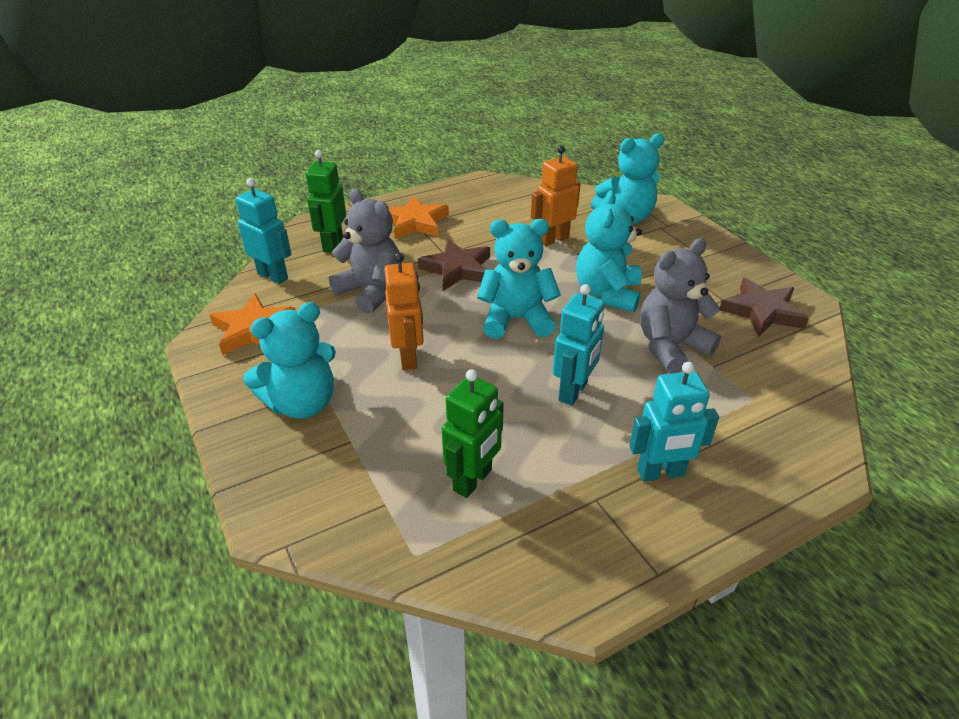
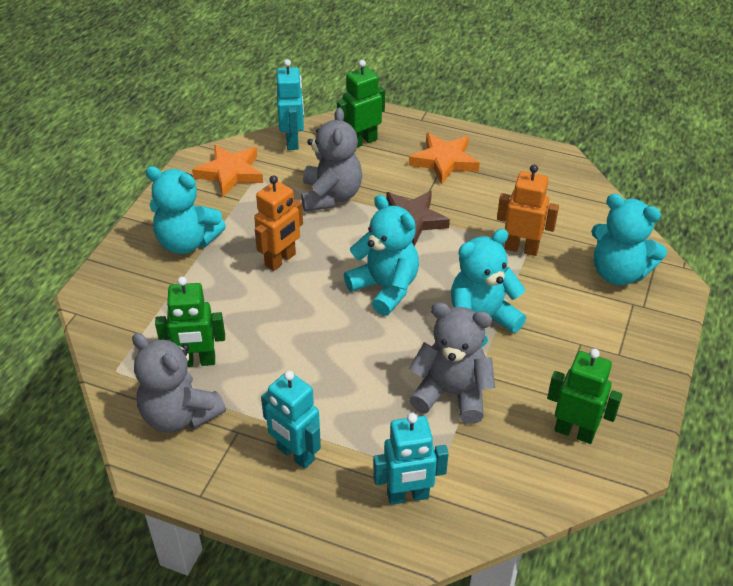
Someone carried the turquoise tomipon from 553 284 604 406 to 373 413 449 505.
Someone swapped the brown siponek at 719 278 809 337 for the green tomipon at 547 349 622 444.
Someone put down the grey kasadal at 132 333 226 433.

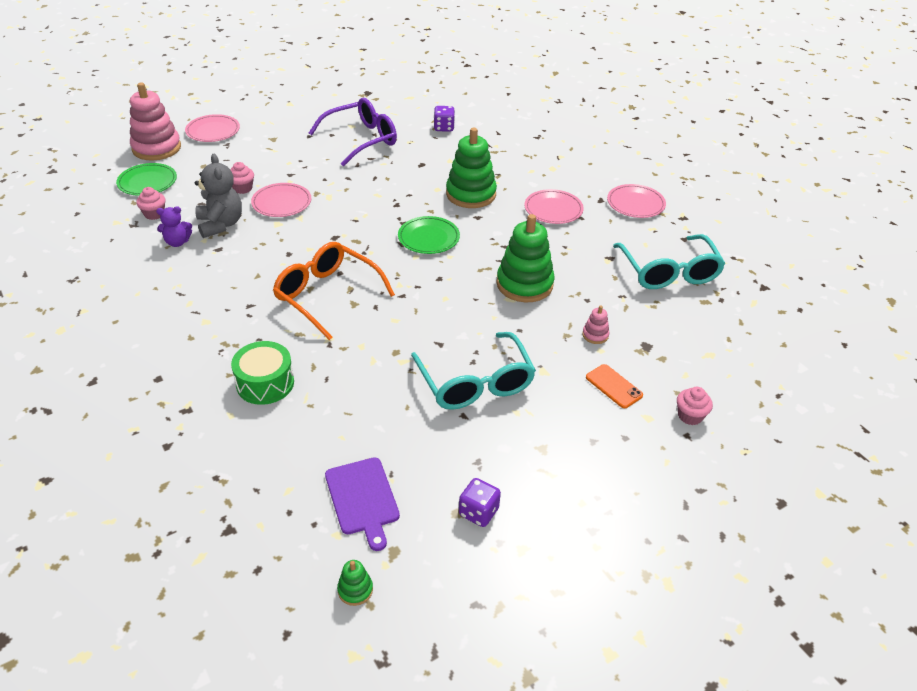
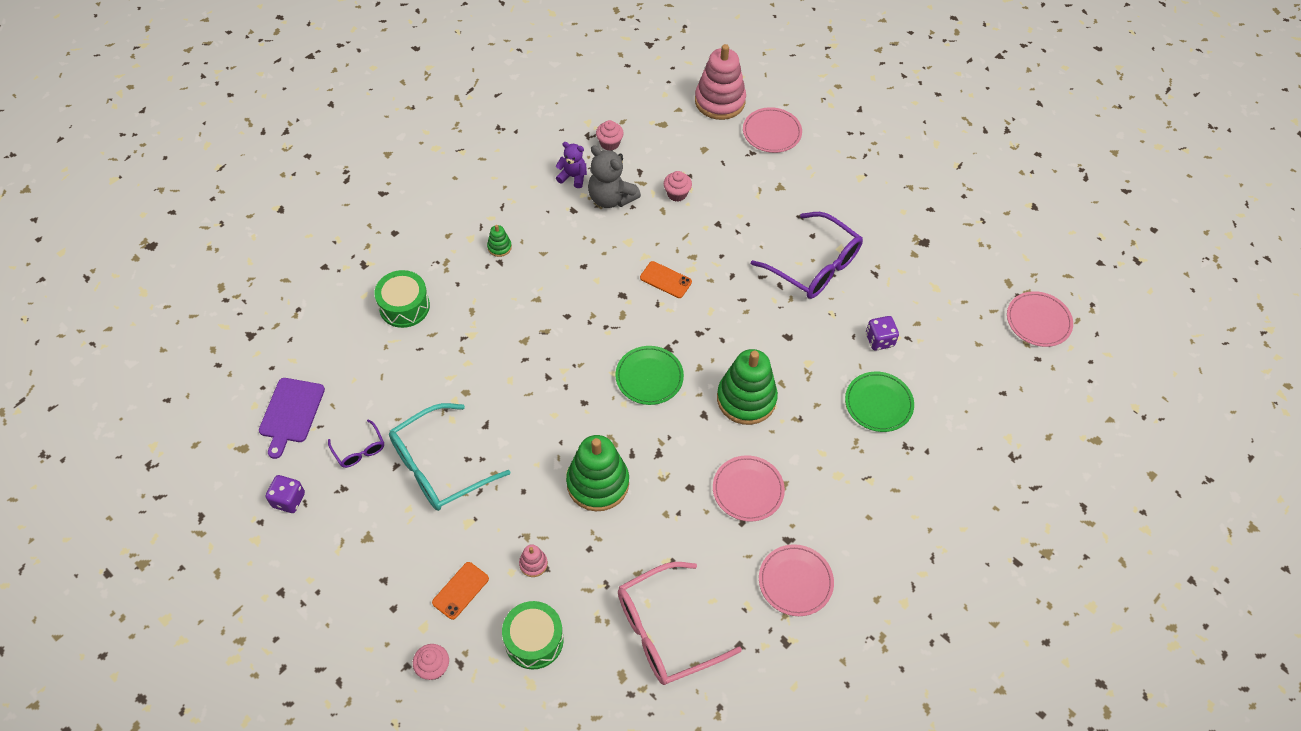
Someone carried the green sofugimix from 116 163 177 196 to 845 372 914 432.
Someone rotated the purple kasadal at 156 206 192 247 by 135 degrees clockwise.
Someone rotated the grey kasadal at 195 154 242 238 by 75 degrees clockwise.
Someone carried the pink sofugimix from 251 183 312 217 to 1007 291 1073 347.
Someone took away the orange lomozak at 273 242 395 340.
Someone rotated the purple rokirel at 325 457 400 551 by 45 degrees counterclockwise.
Someone carried the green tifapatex from 337 560 373 606 to 487 225 512 257.
Someone repainted the turquoise lomozak at 613 234 725 289, which became the pink lomozak at 618 562 742 685.
Someone put down the purple lomozak at 328 420 384 468.
Someone put down the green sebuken at 502 601 564 669.
Someone put down the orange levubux at 640 261 692 298.

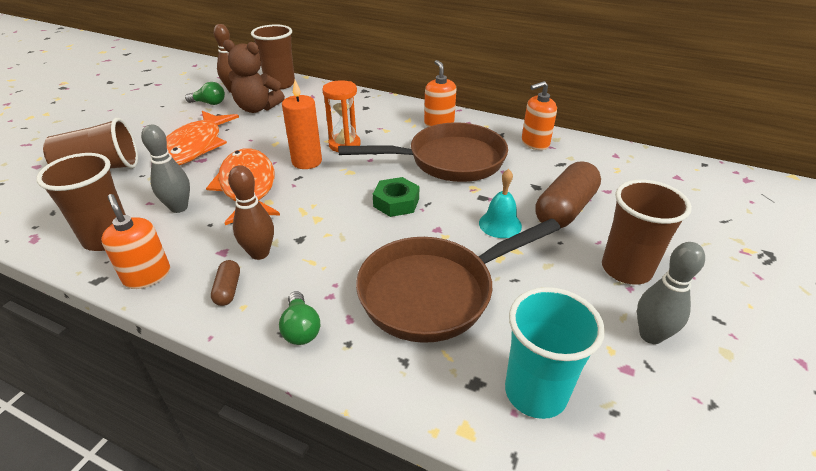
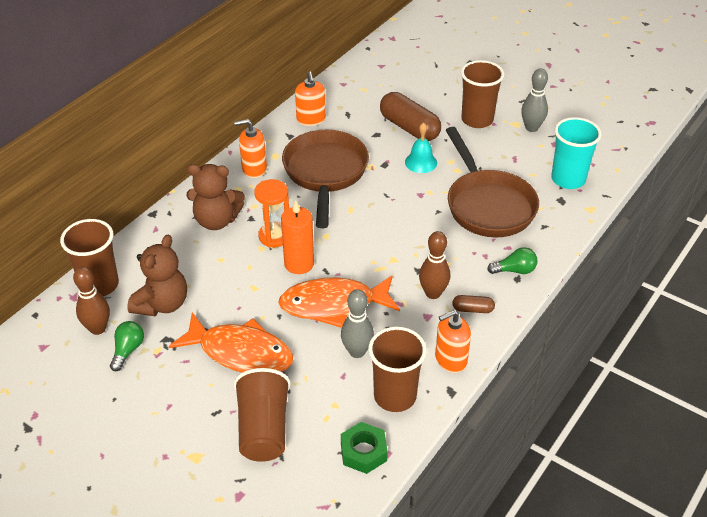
Someone carried the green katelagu from 373 177 419 217 to 341 422 388 474.
Someone put down the brown kasadal at 187 164 245 230.

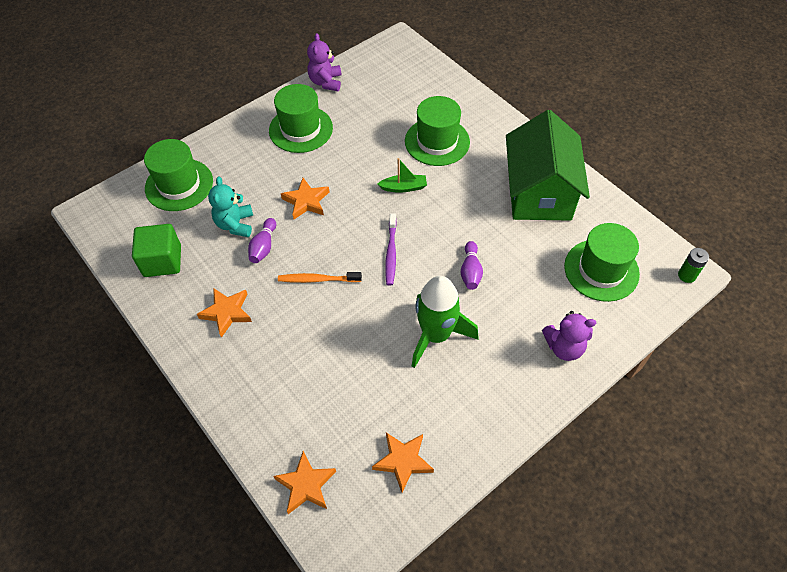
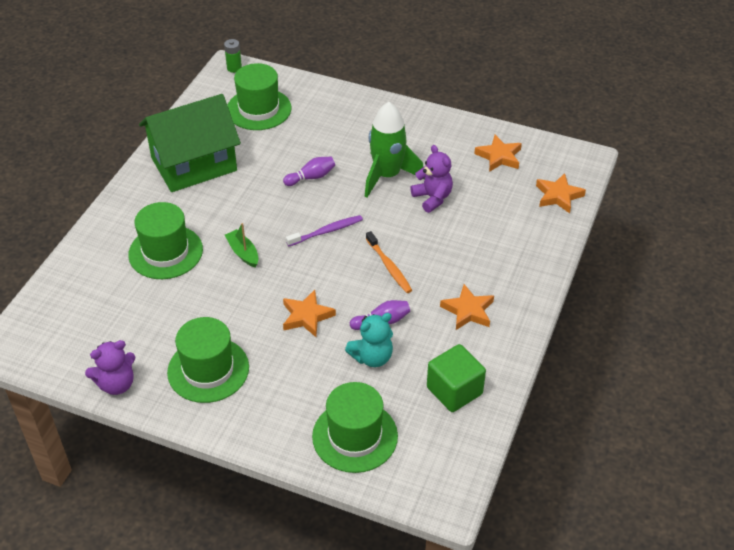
Someone carried the purple kasadal from 542 311 596 361 to 410 145 453 213.

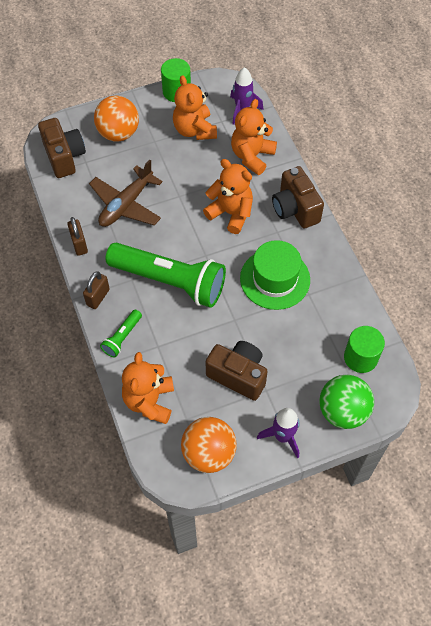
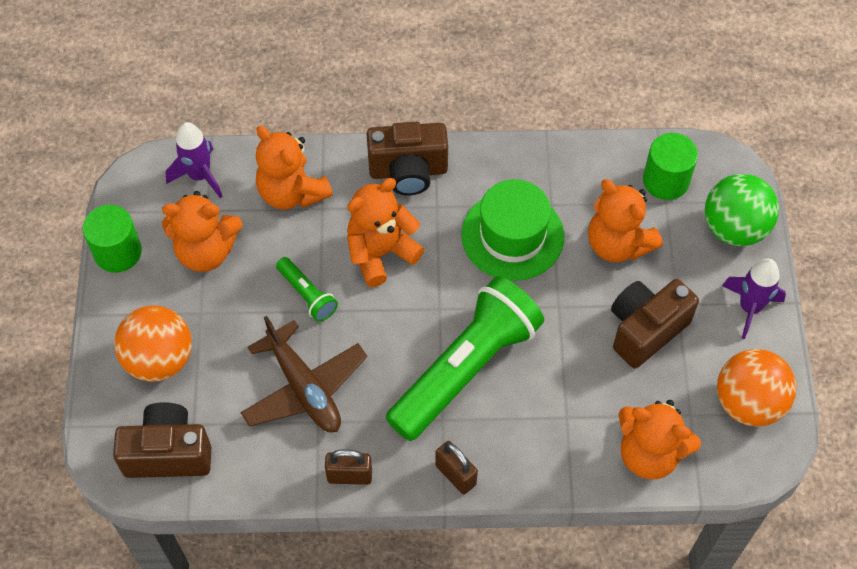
Someone carried the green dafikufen from 100 310 142 358 to 276 257 338 322.
Someone put down the orange kasadal at 588 179 663 262.

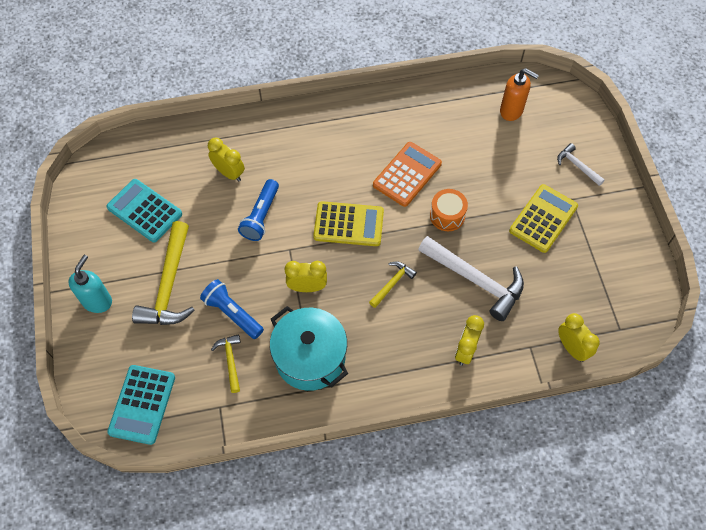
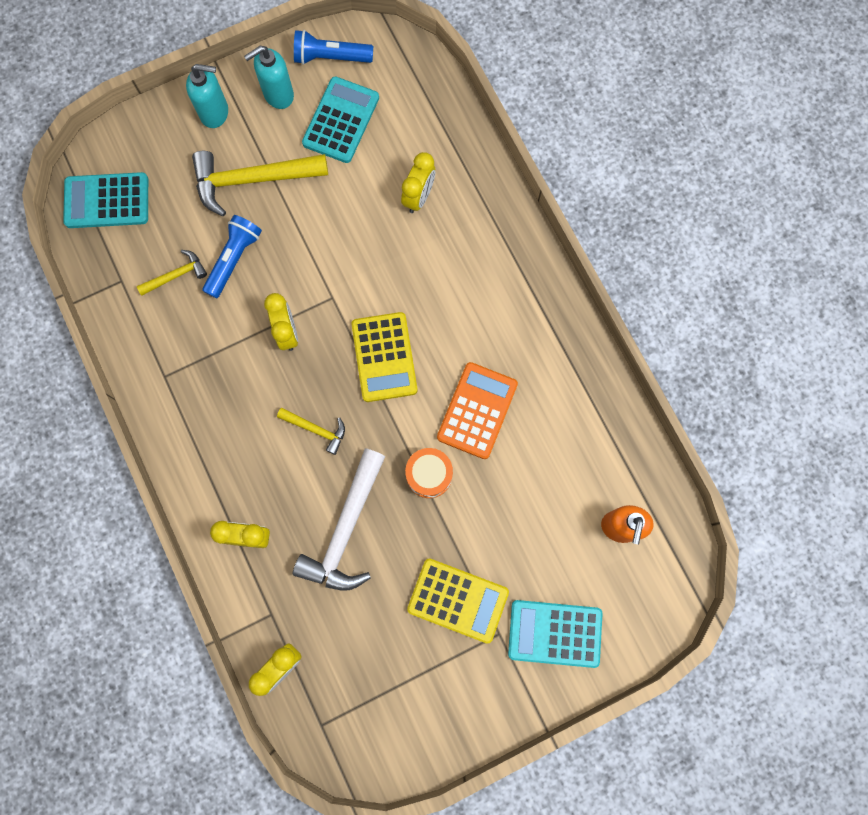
Someone carried the blue dafikufen from 238 179 279 241 to 294 30 373 65.
Someone took away the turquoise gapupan at 270 306 348 391.
Someone rotated the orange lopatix at 373 142 442 207 by 90 degrees counterclockwise.
Someone swapped the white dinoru at 557 143 605 186 for the turquoise lopatix at 508 600 603 668.
Someone put down the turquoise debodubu at 244 46 294 109.

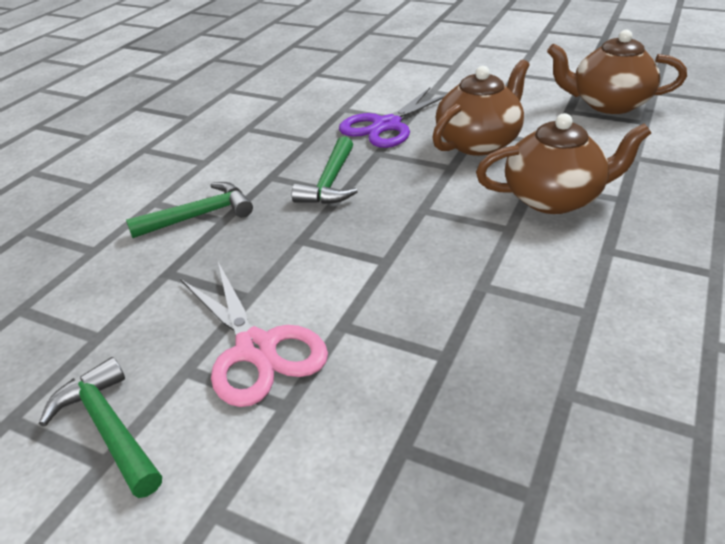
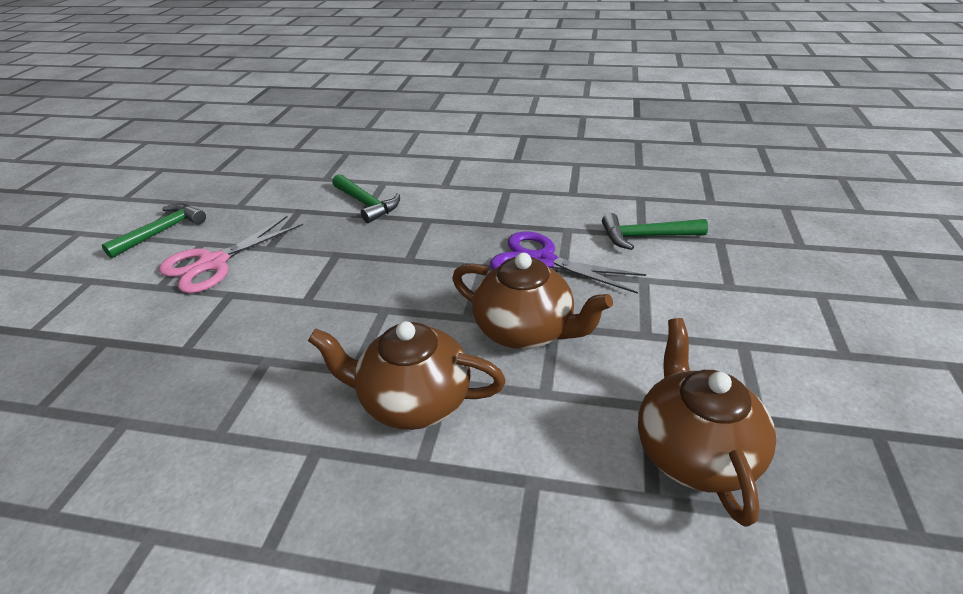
Someone carried the green dinoru from 292 136 358 204 to 602 213 708 250.
Someone rotated the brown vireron at 476 113 651 214 by 120 degrees clockwise.

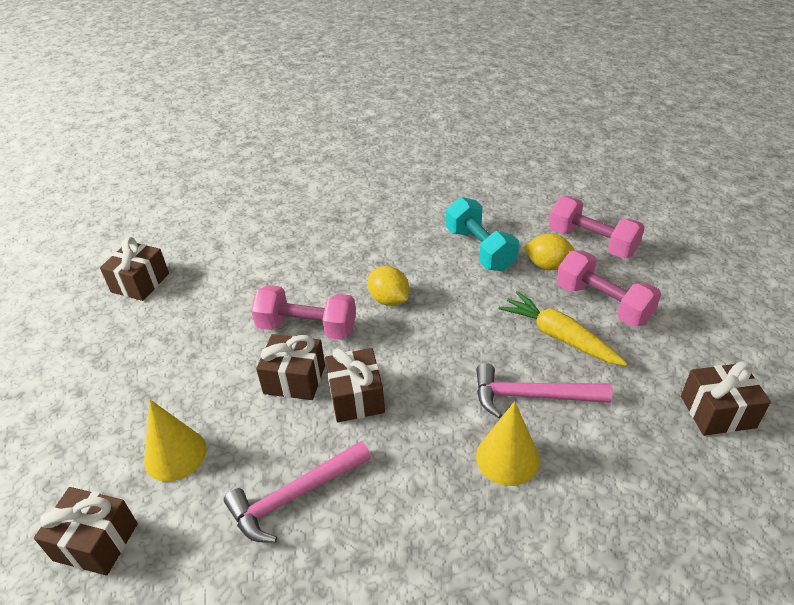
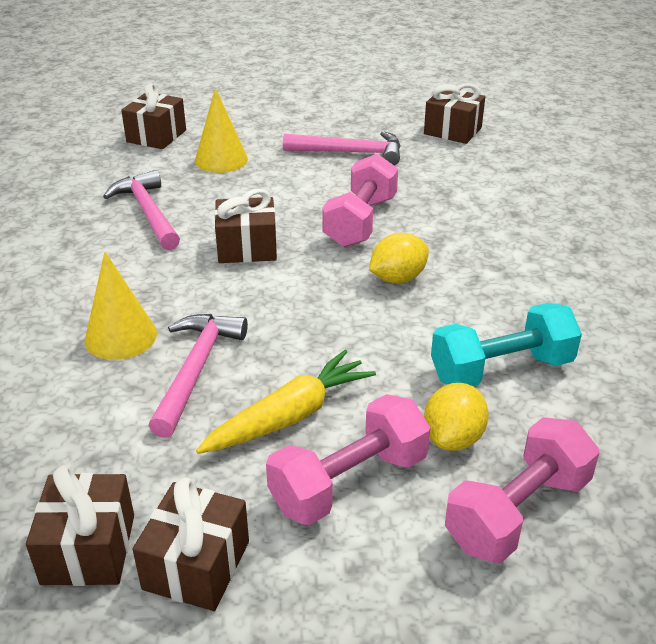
Someone carried the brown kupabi from 256 334 325 400 to 132 477 249 611.
Someone put down the pink dinoru at 283 131 401 165.

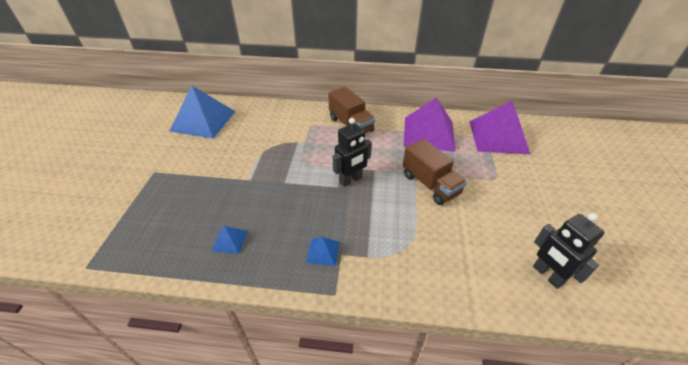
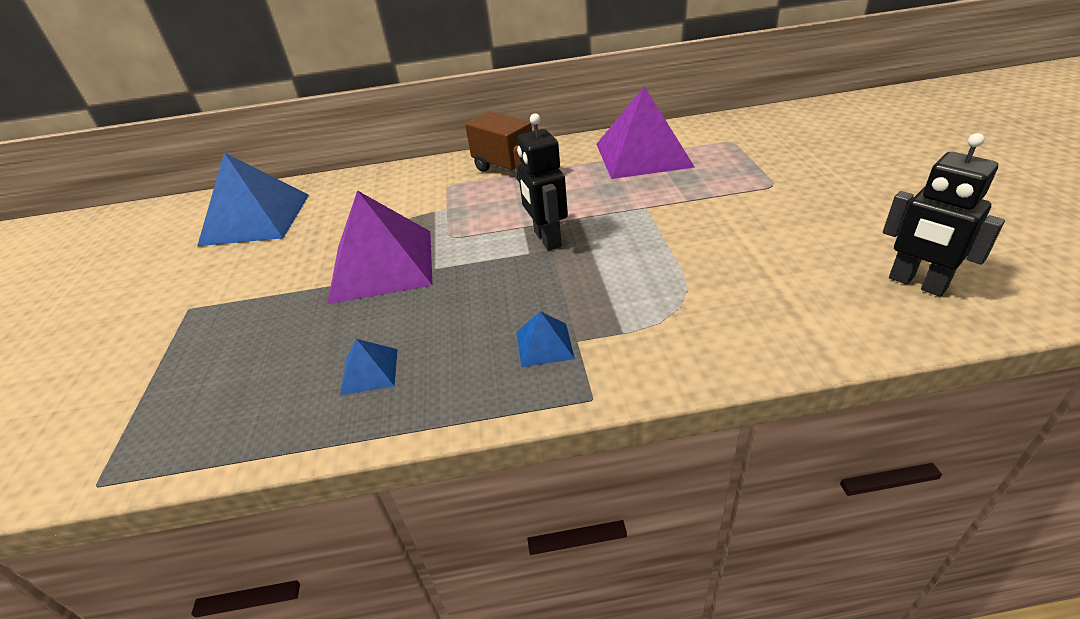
Someone rotated the black tomipon at 333 118 372 187 by 120 degrees clockwise.
Someone took away the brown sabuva at 403 139 467 205.
Someone carried the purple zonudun from 469 101 531 154 to 327 190 433 304.

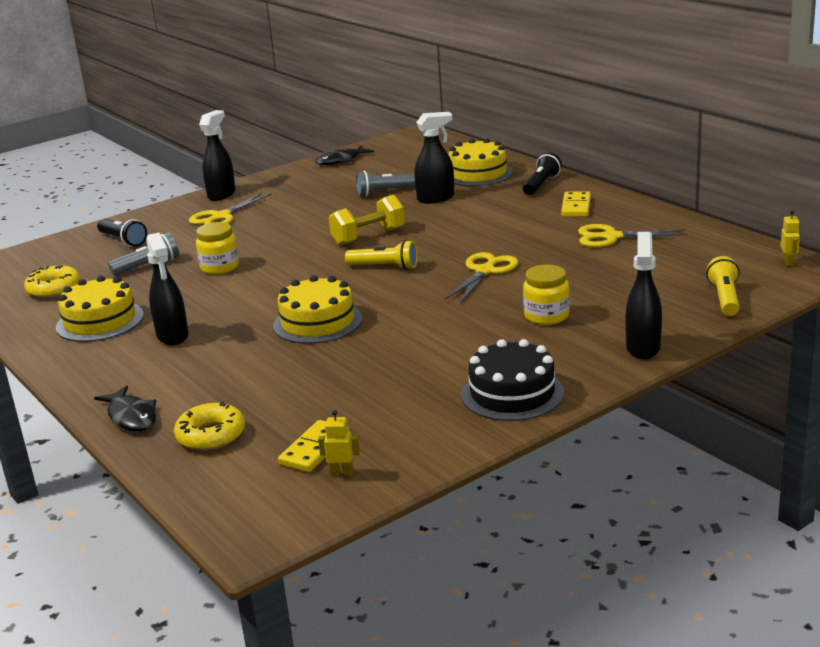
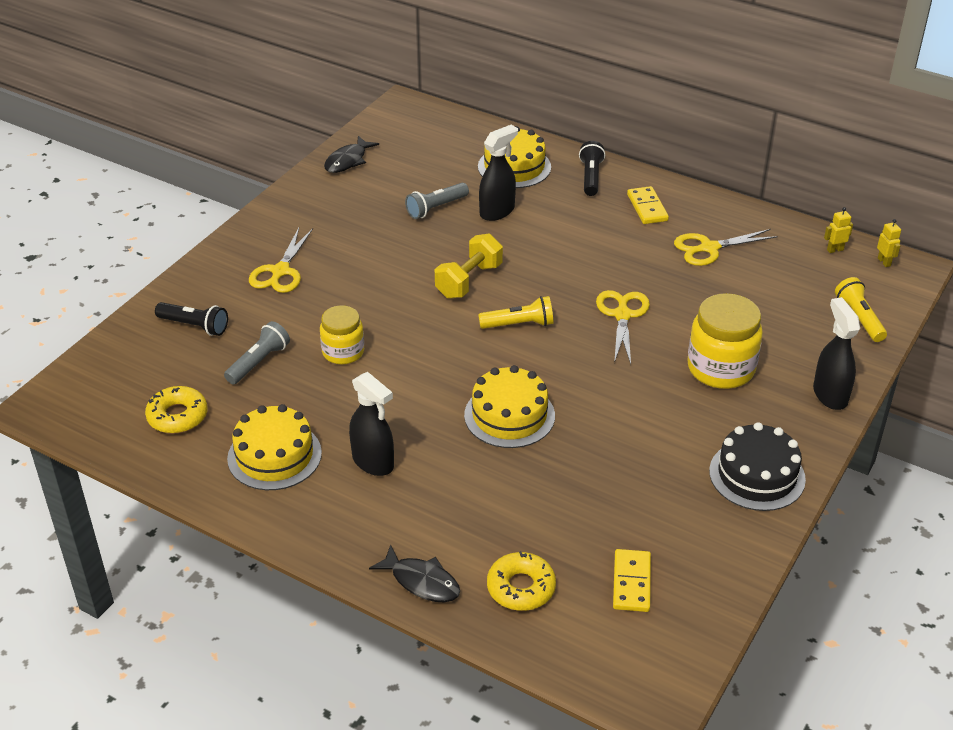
Someone took away the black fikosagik at 199 110 235 201.
Someone carried the yellow tomipon from 318 410 360 476 to 824 207 853 253.
Someone scaled the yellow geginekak at 523 264 570 325 by 1.58.

